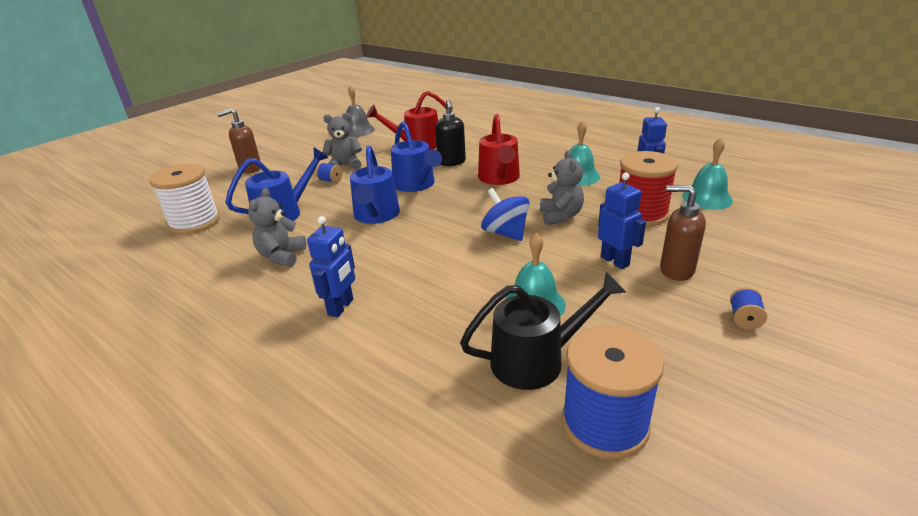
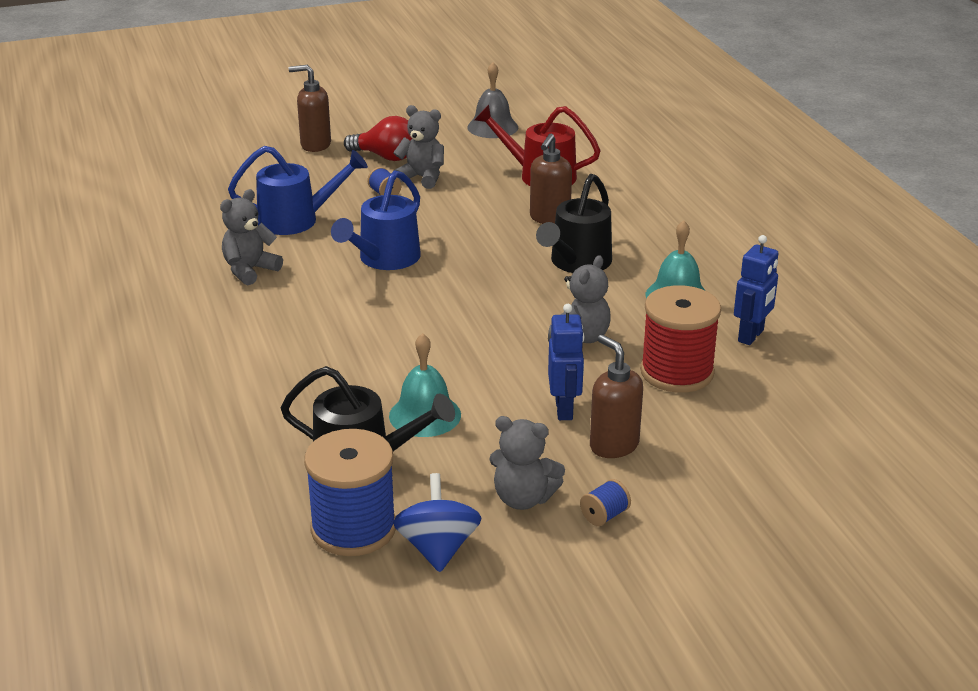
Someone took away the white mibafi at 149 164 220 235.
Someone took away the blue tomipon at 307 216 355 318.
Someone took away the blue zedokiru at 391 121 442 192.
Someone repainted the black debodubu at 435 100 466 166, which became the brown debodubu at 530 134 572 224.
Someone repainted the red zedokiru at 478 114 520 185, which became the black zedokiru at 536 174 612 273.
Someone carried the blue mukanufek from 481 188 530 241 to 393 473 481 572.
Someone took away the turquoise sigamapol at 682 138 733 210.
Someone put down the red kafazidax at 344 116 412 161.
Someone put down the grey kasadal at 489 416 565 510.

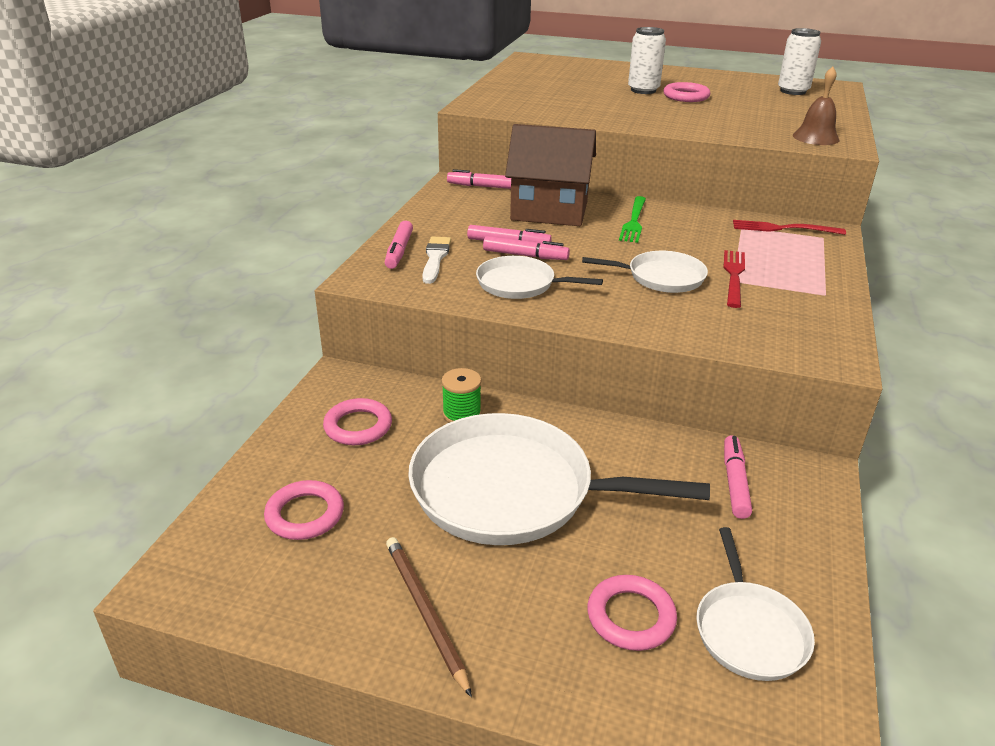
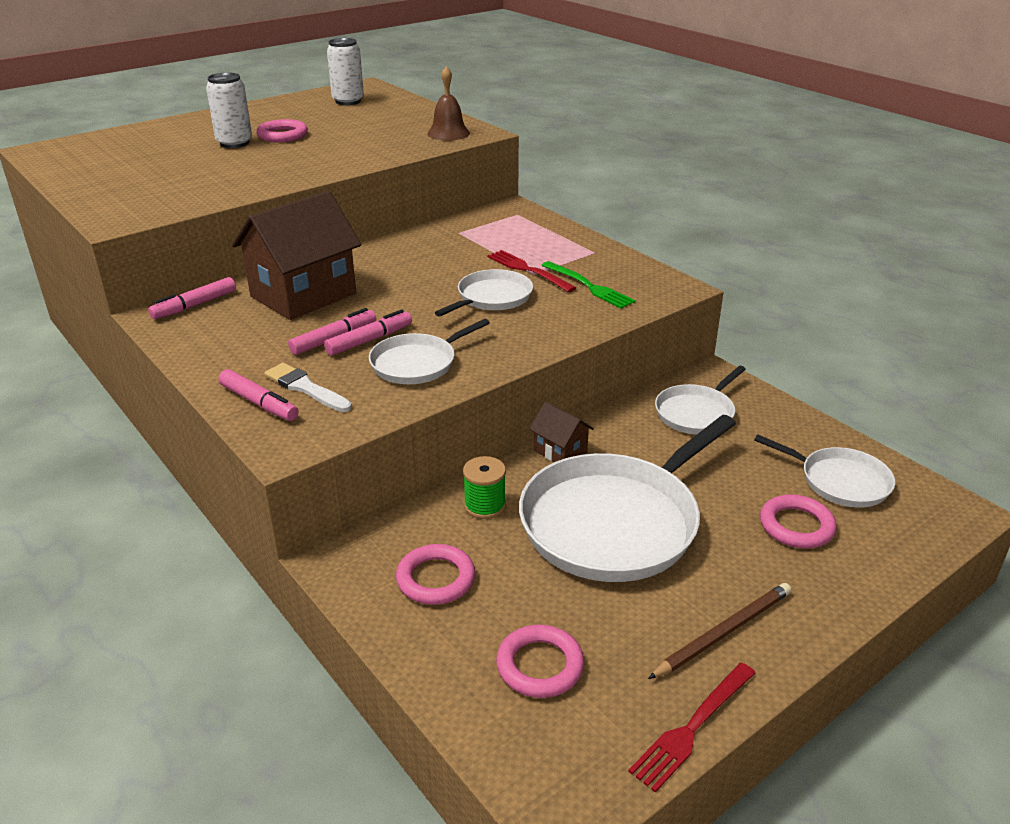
Someone rotated the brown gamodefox at 386 537 472 697 by 135 degrees clockwise.
Someone carried the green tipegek from 619 196 646 243 to 541 261 636 309.
Someone swapped the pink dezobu at 724 435 752 519 for the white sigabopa at 655 366 746 434.
Someone carried the red tipegek from 733 220 846 235 to 628 662 755 793.
Someone put down the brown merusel at 529 402 594 462.

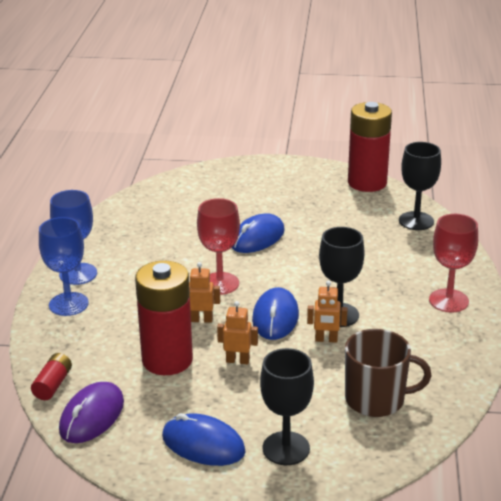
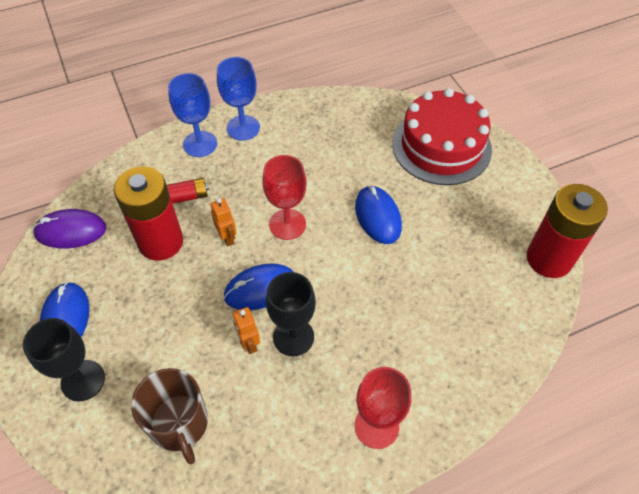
Someone carried the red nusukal from 31 353 72 400 to 167 178 209 204.
Someone took away the orange tomipon at 217 301 258 365.
Someone rotated the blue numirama at 232 213 285 253 by 60 degrees clockwise.
Someone took away the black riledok at 399 142 441 230.
Someone put down the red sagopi at 392 88 492 185.

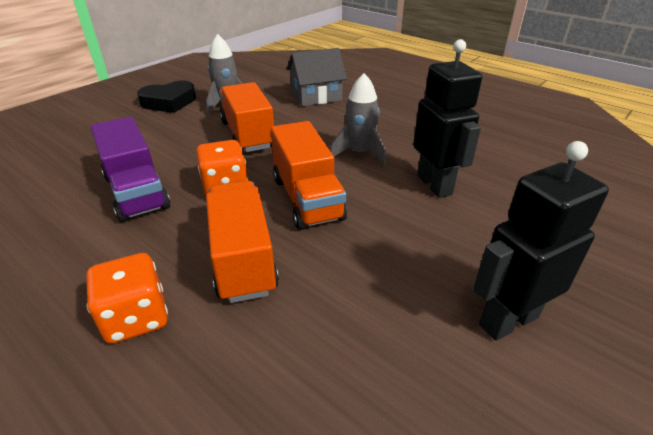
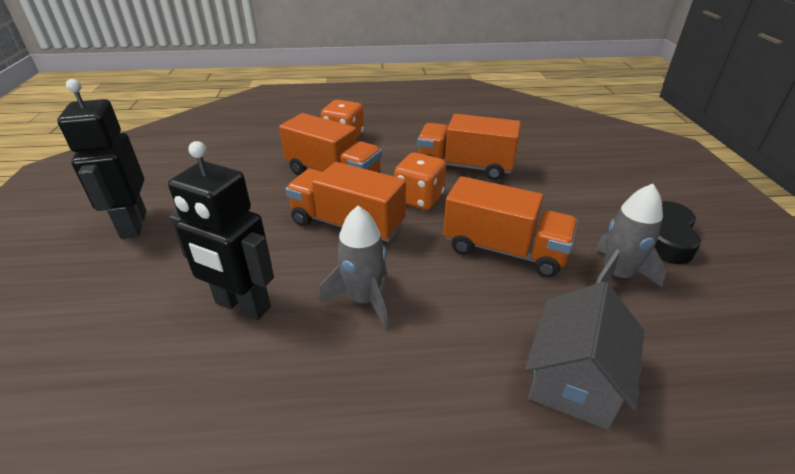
Someone repainted the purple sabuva at 90 117 171 222, which became the orange sabuva at 417 114 521 180.
Someone rotated the black tomipon at 473 141 609 341 by 150 degrees clockwise.

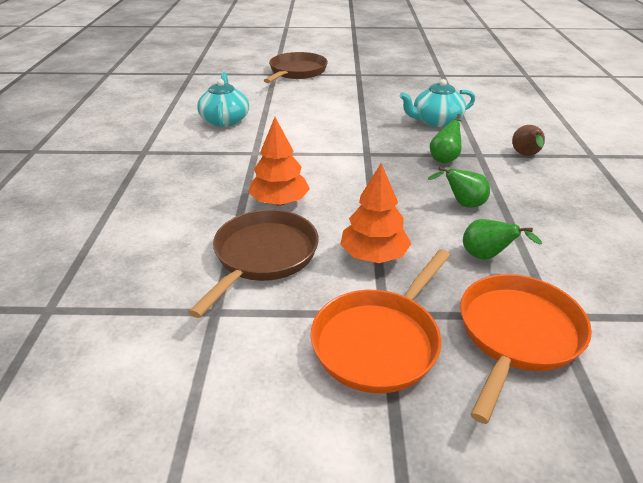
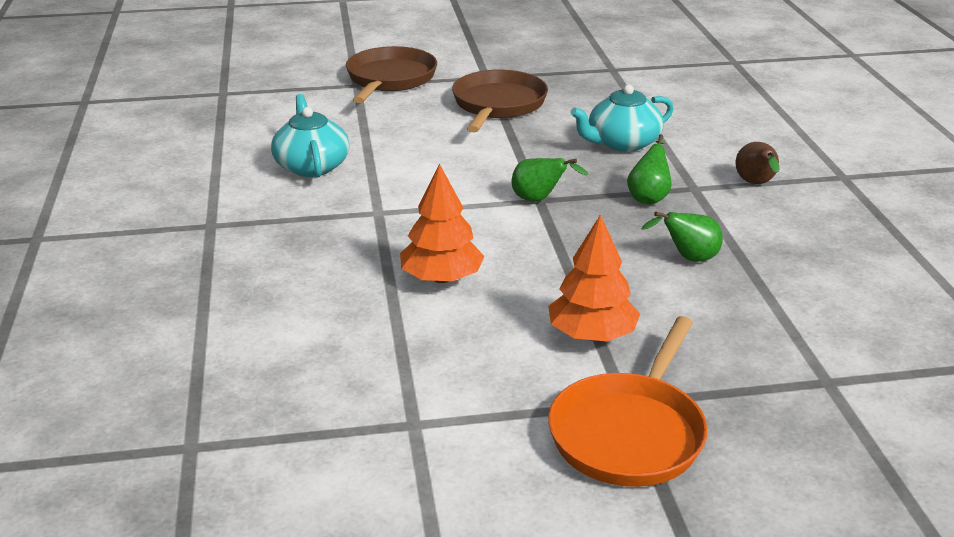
Someone carried the brown sigabopa from 189 210 319 318 to 452 70 548 132.
Someone took away the orange sigabopa at 460 274 592 424.
Someone carried the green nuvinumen from 463 219 542 260 to 512 158 588 202.

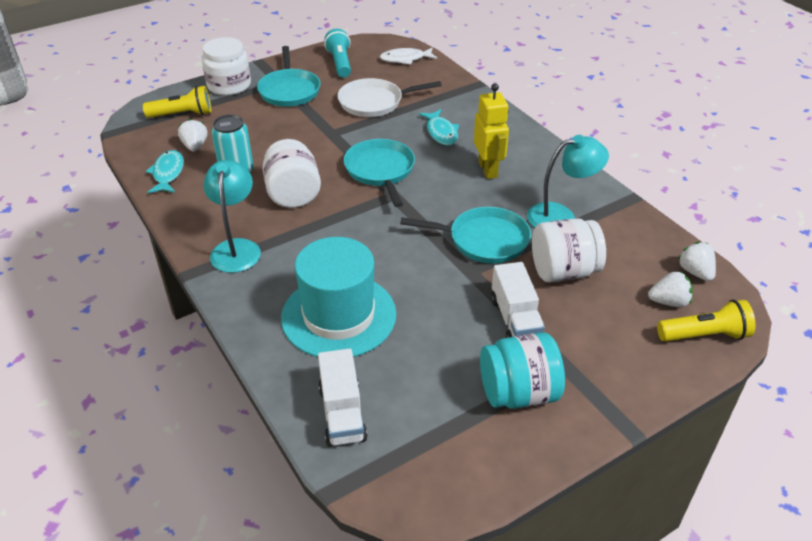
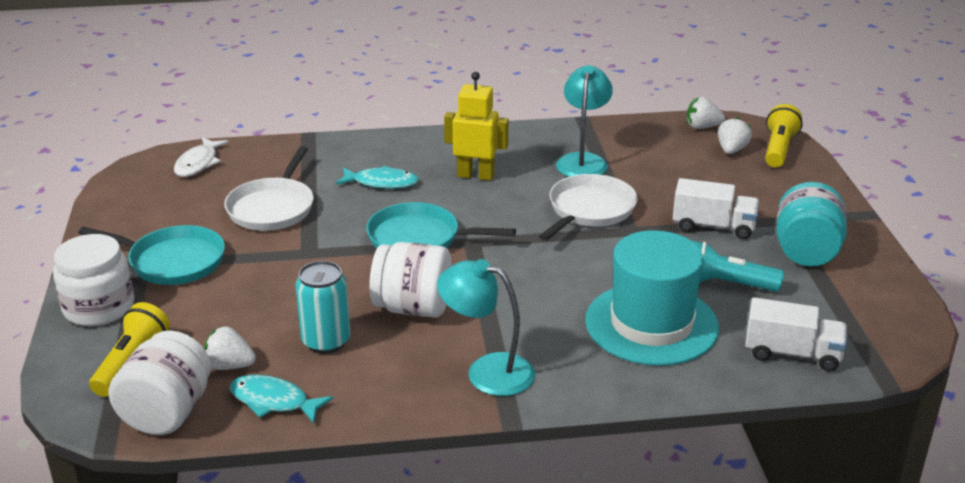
Someone carried the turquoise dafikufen from 324 29 351 78 to 693 241 784 292.
Someone repainted the turquoise sigabopa at 400 207 531 264, which became the white sigabopa at 539 174 638 241.
Someone carried the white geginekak from 532 218 606 282 to 108 330 211 435.

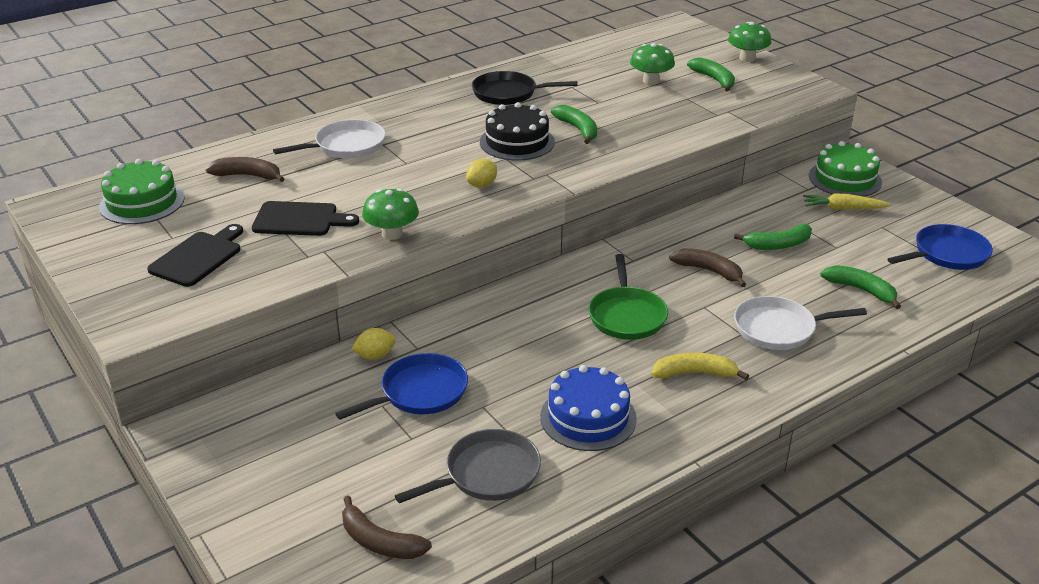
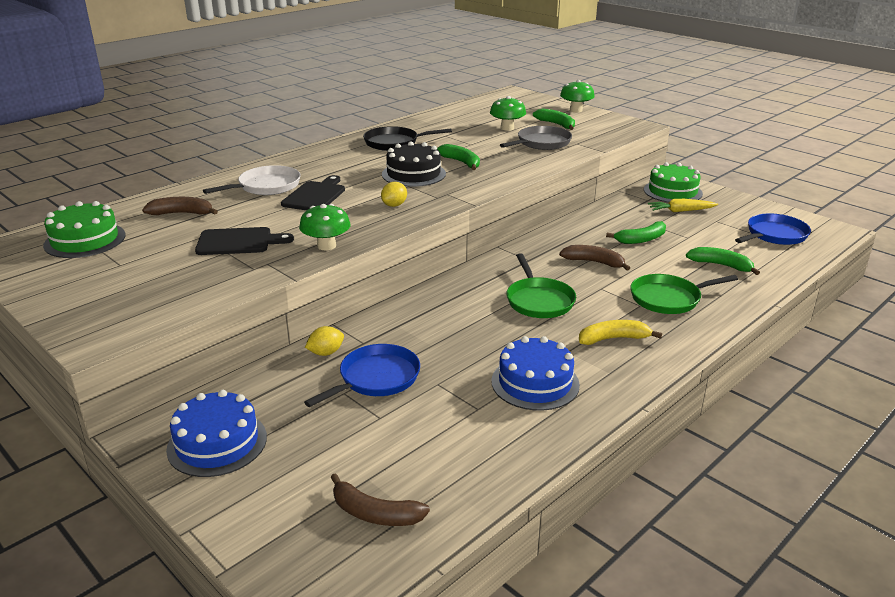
Someone carried the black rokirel from 147 224 243 287 to 281 175 345 210.
Someone carried the grey sigabopa from 395 429 541 503 to 500 126 572 150.
Someone repainted the white sigabopa at 734 296 867 350, which became the green sigabopa at 630 274 738 314.
Someone put down the blue sagopi at 166 390 267 477.

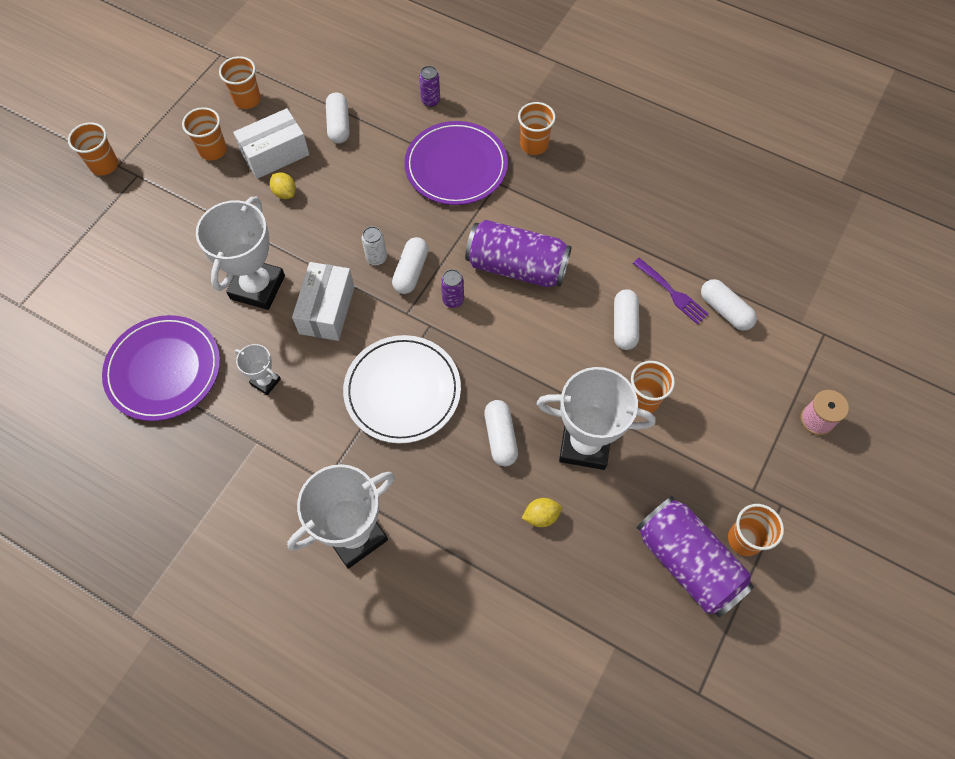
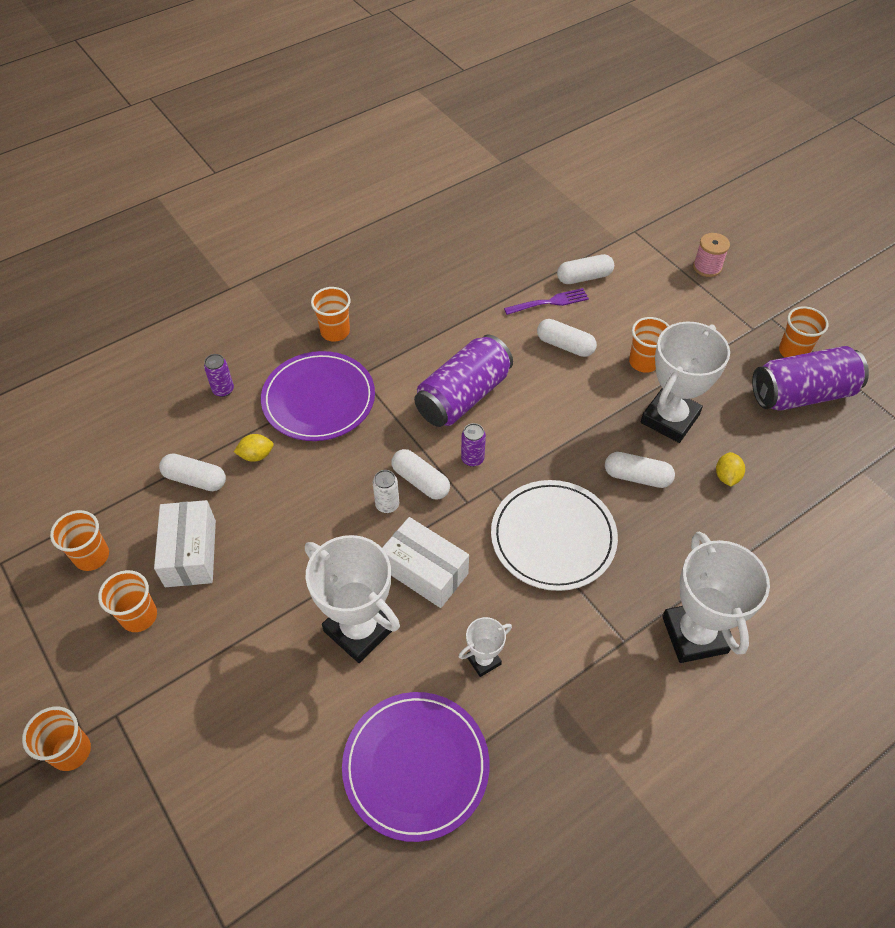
Someone carried the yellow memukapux from 270 172 296 199 to 234 434 274 462.

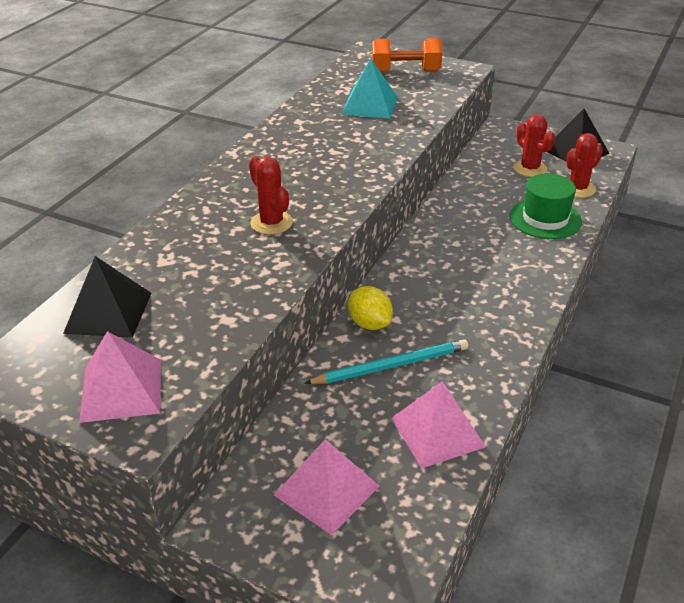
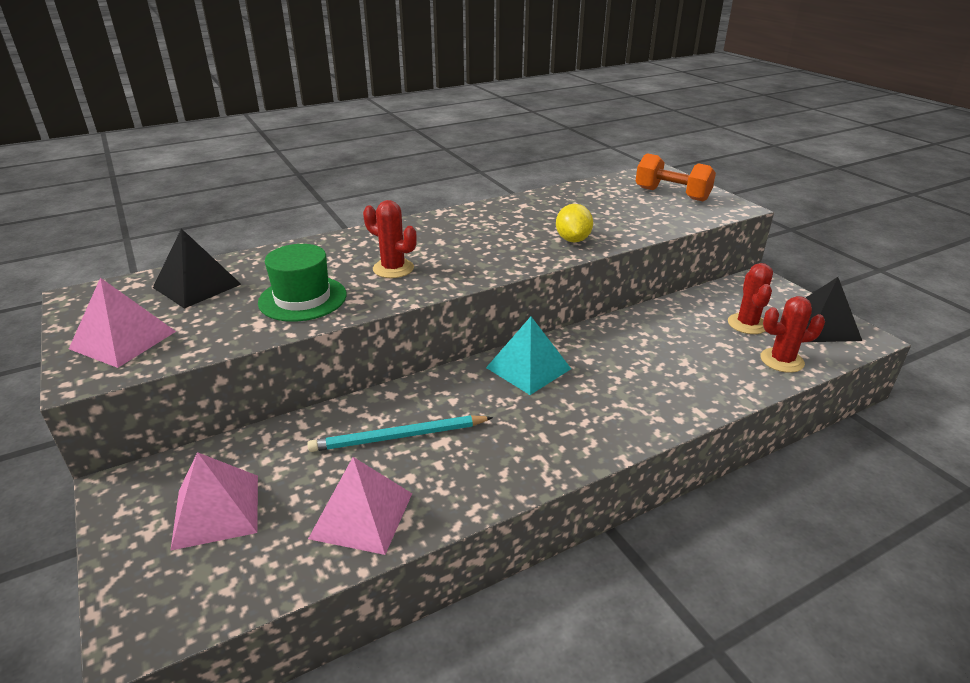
Someone rotated the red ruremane at 249 156 293 235 by 60 degrees counterclockwise.
Someone rotated the turquoise gamodefox at 304 339 468 384 by 150 degrees clockwise.
Someone carried the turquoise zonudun from 342 58 397 119 to 486 317 571 395.
Someone carried the yellow memukapux from 348 286 393 330 to 556 204 593 243.
Someone carried the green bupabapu from 510 174 582 239 to 258 244 347 322.

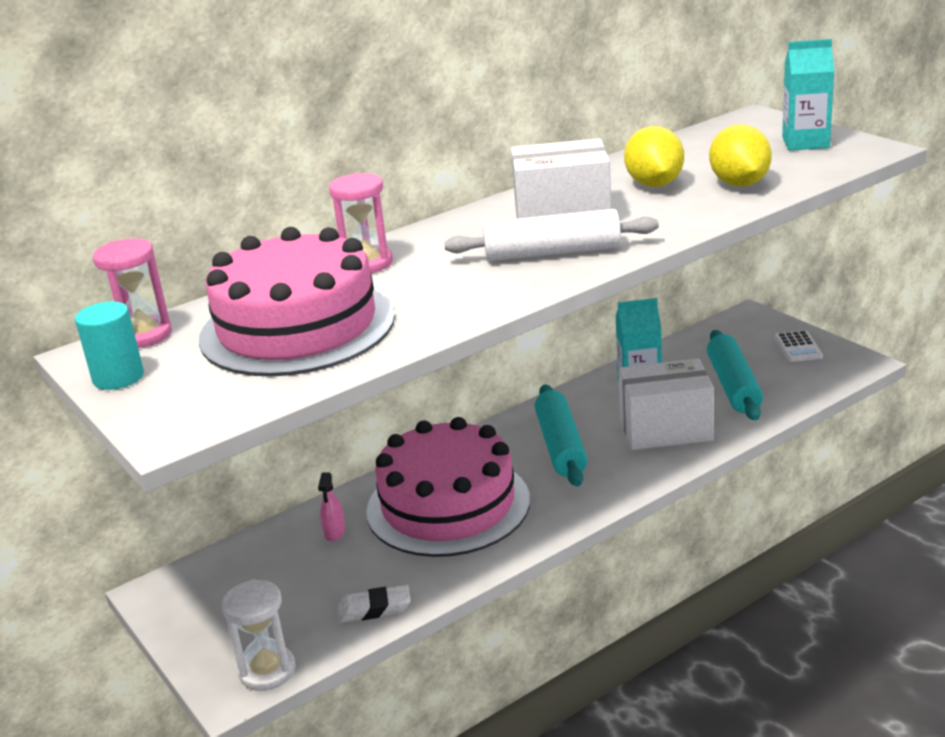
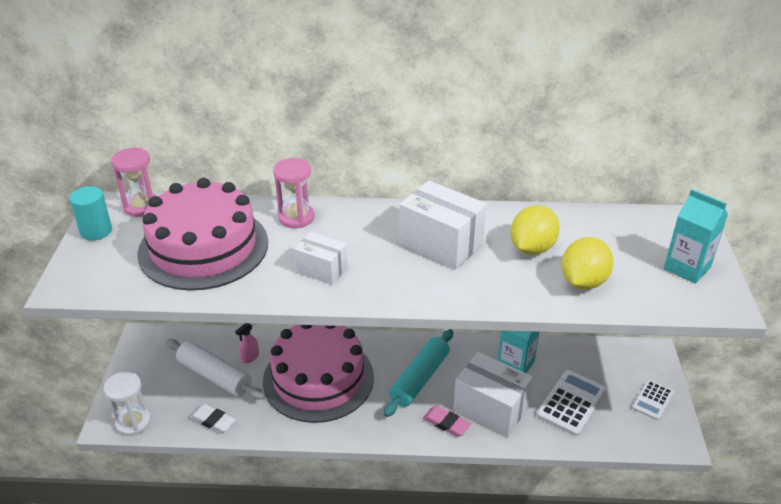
Someone carried the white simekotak from 444 209 659 261 to 166 339 264 400.
Someone swapped the turquoise simekotak at 707 330 763 420 for the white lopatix at 537 370 607 436.
Someone put down the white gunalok at 294 232 348 285.
Someone put down the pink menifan at 423 406 471 437.

